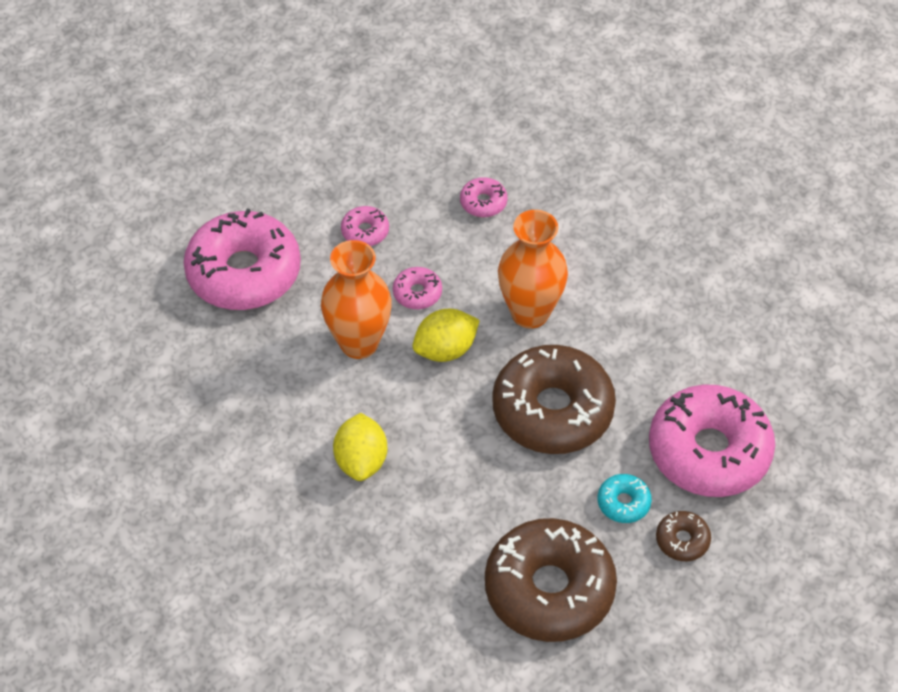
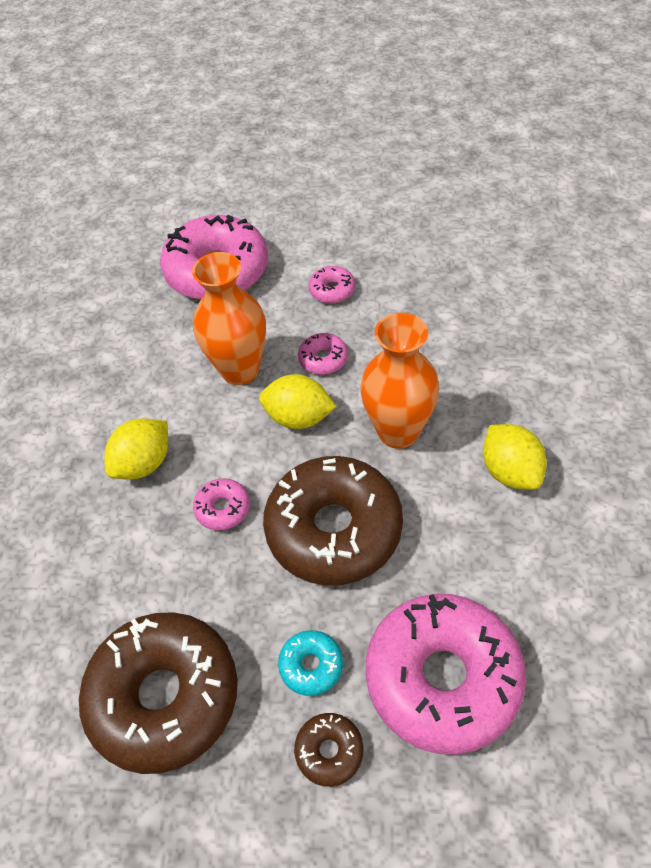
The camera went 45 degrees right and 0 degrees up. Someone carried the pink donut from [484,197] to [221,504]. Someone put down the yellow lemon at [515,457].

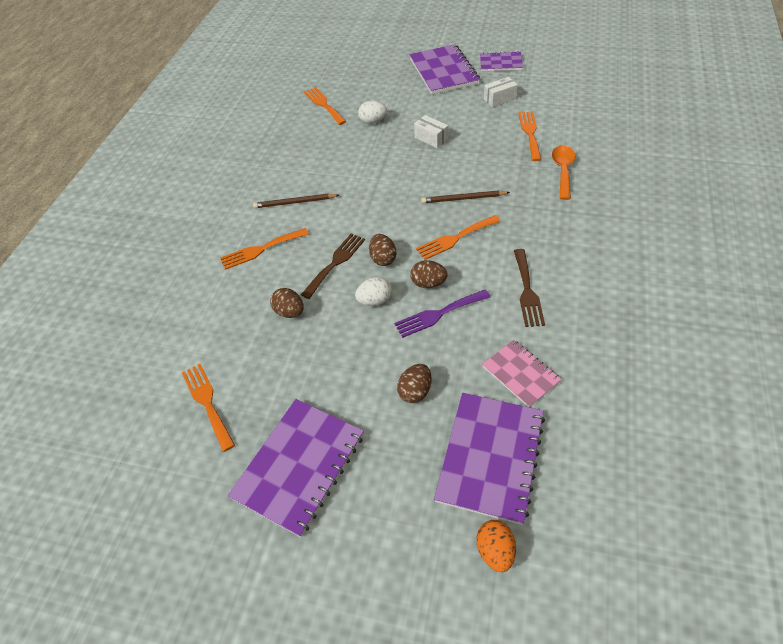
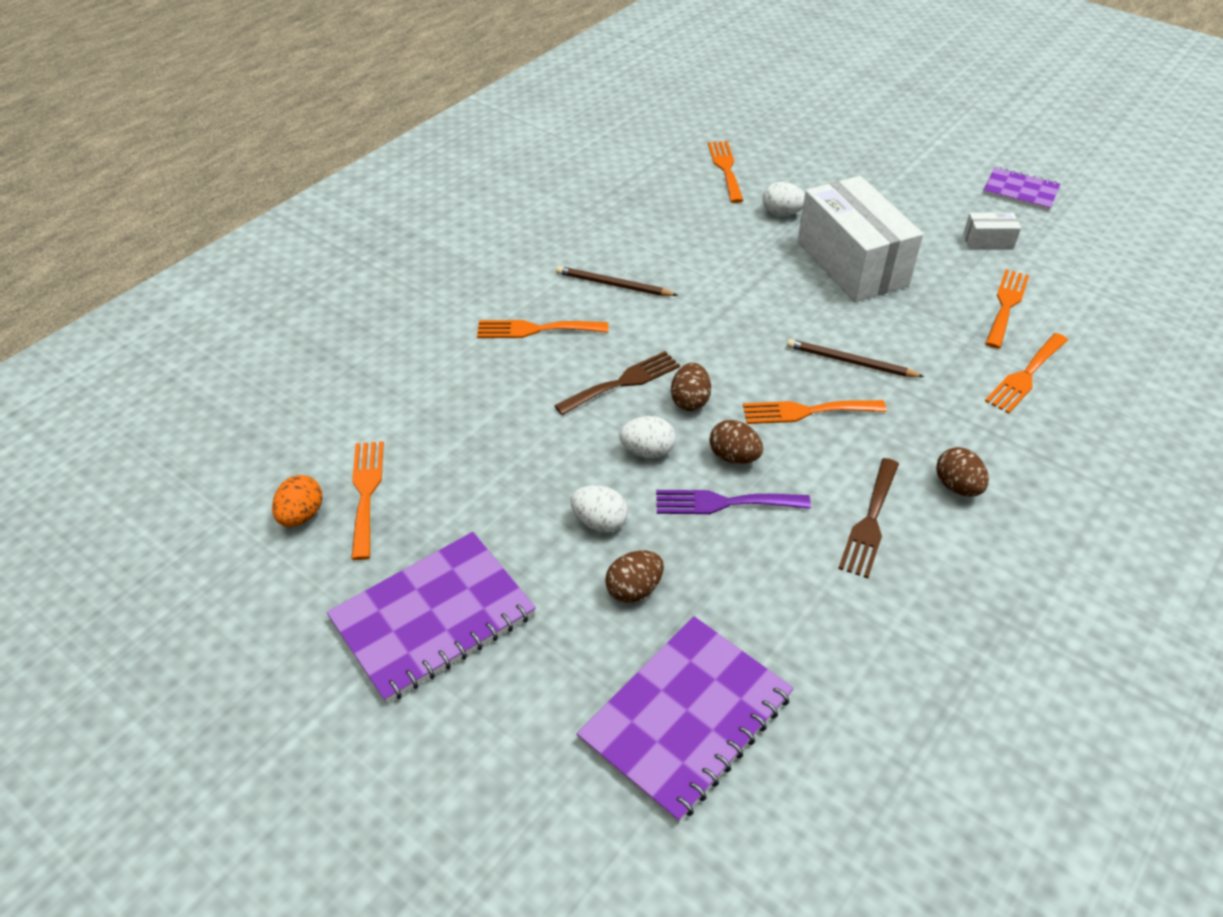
The camera went 20 degrees right and 5 degrees down. Someone took away the purple notebook at [444,69]. Someone scaled the white box at [431,131] by 2.36. Someone swapped the orange spoon at [563,172] for the orange fork at [1026,373]. Someone carried the brown egg from [287,303] to [962,472]. Someone took away the pink notebook at [522,373]. Someone carried the orange egg from [496,546] to [297,501]. Someone put down the white egg at [599,509].

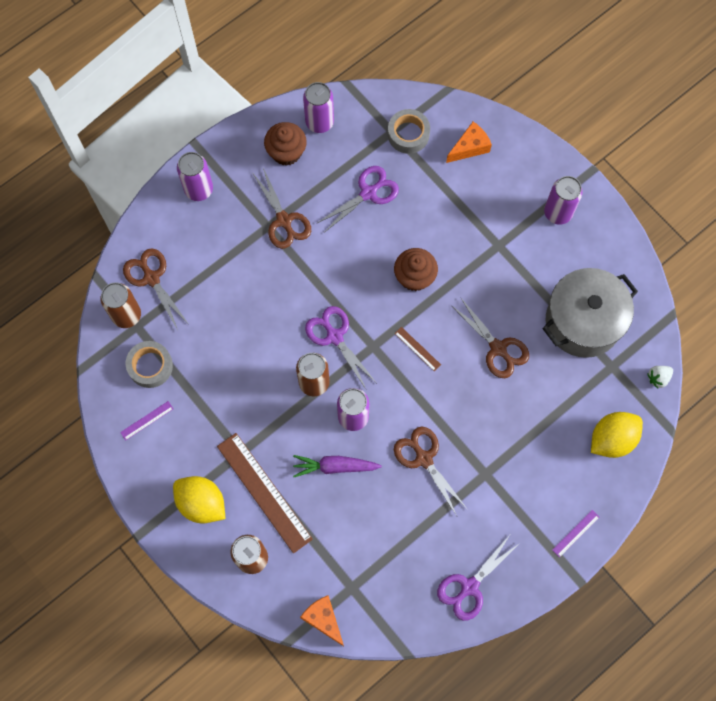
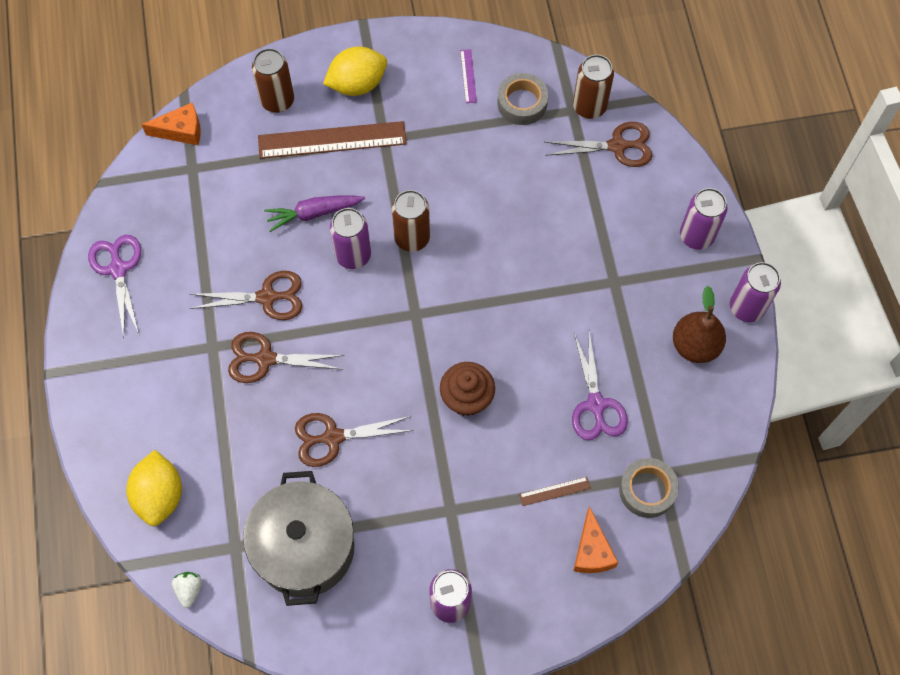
The camera went 120 degrees right and 5 degrees down. Someone carried the purple can from [318,107] to [755,292]. Someone swapped the brown cupcake at [285,144] for the brown pear at [699,324]. Someone carried the brown scissors from [282,208] to [286,357]. Someone took away the purple scissors at [340,347]. Someone carried the brown ruler from [418,349] to [555,491]. Someone rotated the purple carrot at [337,466] by 135 degrees counterclockwise. Someone took away the purple ruler at [576,534].

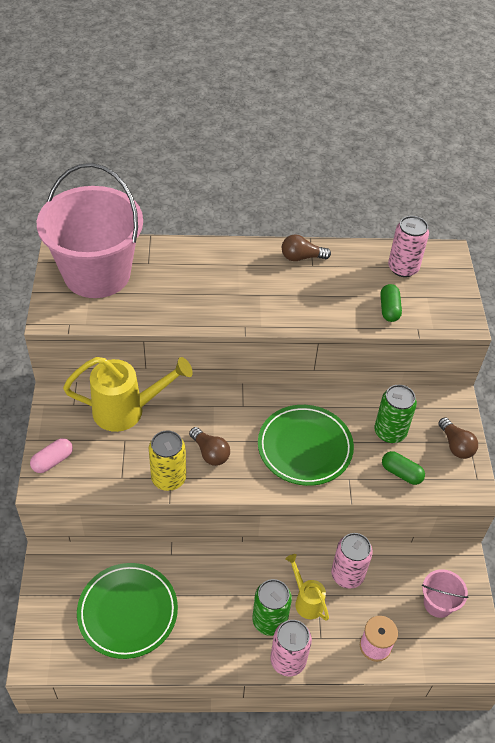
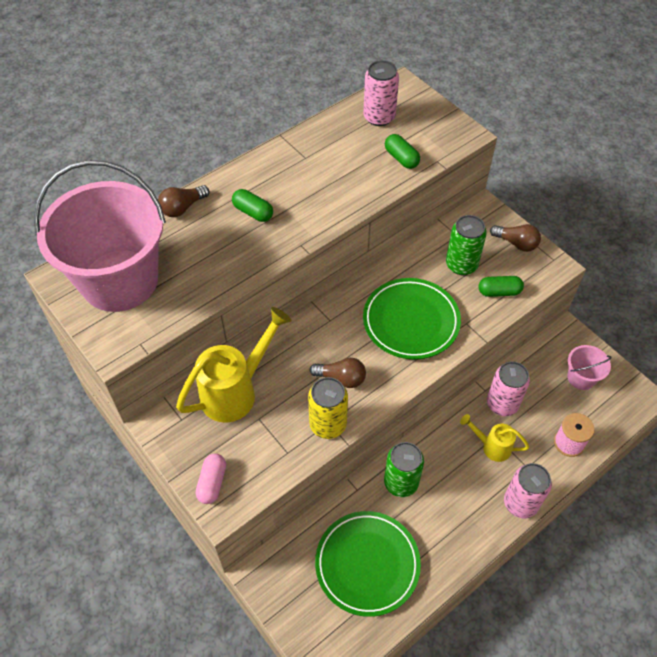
The camera went 35 degrees left and 5 degrees up. Someone carried the brown light bulb from [306,247] to [183,201]. Someone carried the green can from [272,607] to [404,469]. Someone put down the green capsule at [252,205].

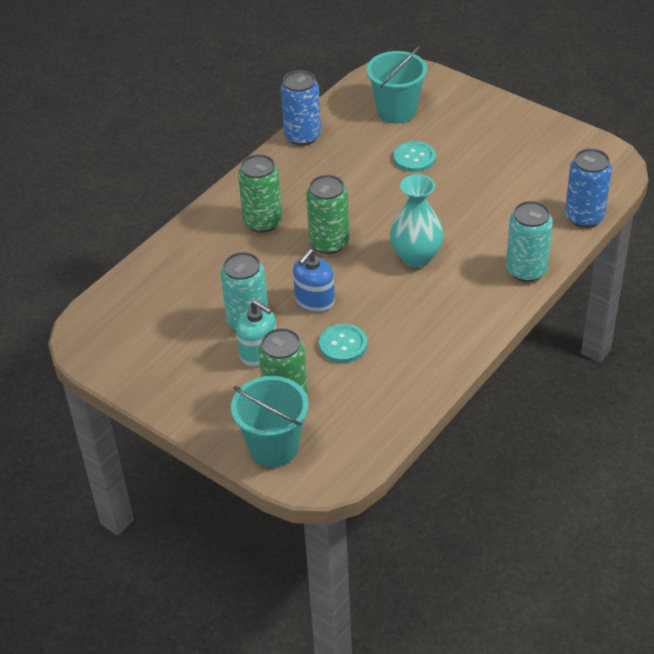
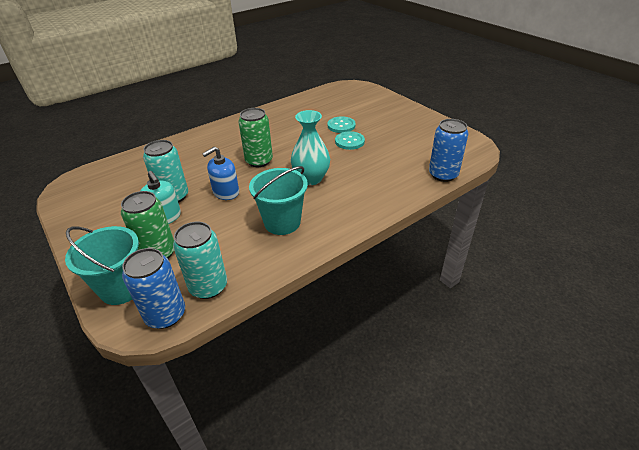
The camera went 15 degrees right and 5 degrees down. Someone carried the turquoise bucket from [396,85] to [278,200]. Someone carried the blue can from [301,108] to [153,288]. Someone took away the green can at [260,193]. Someone carried the turquoise can from [529,241] to [200,260]. Someone carried the turquoise button from [343,343] to [350,140].

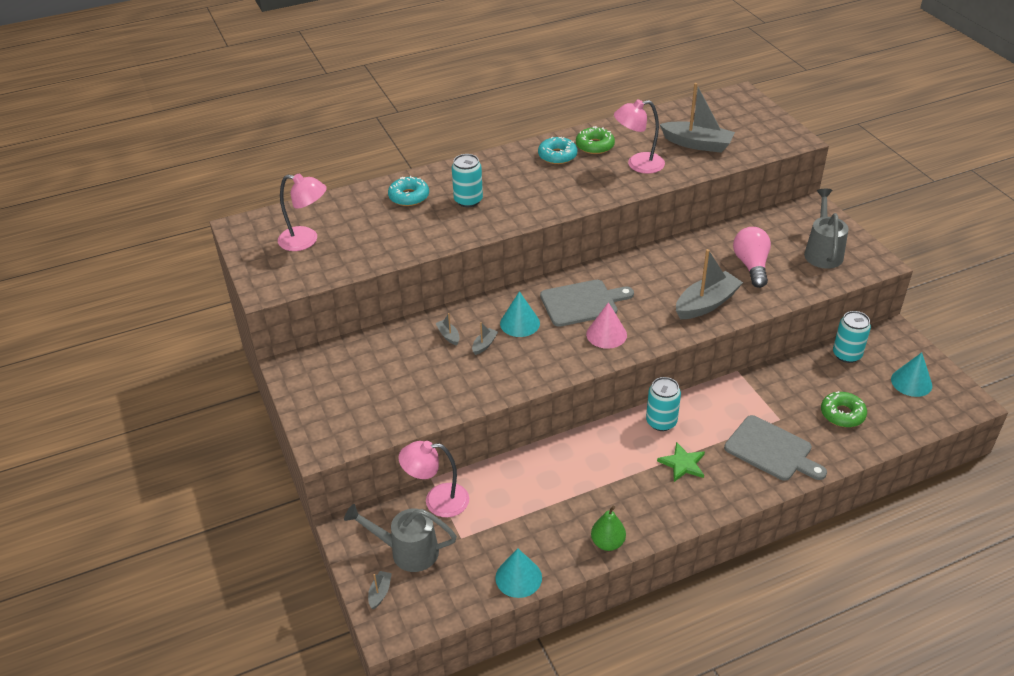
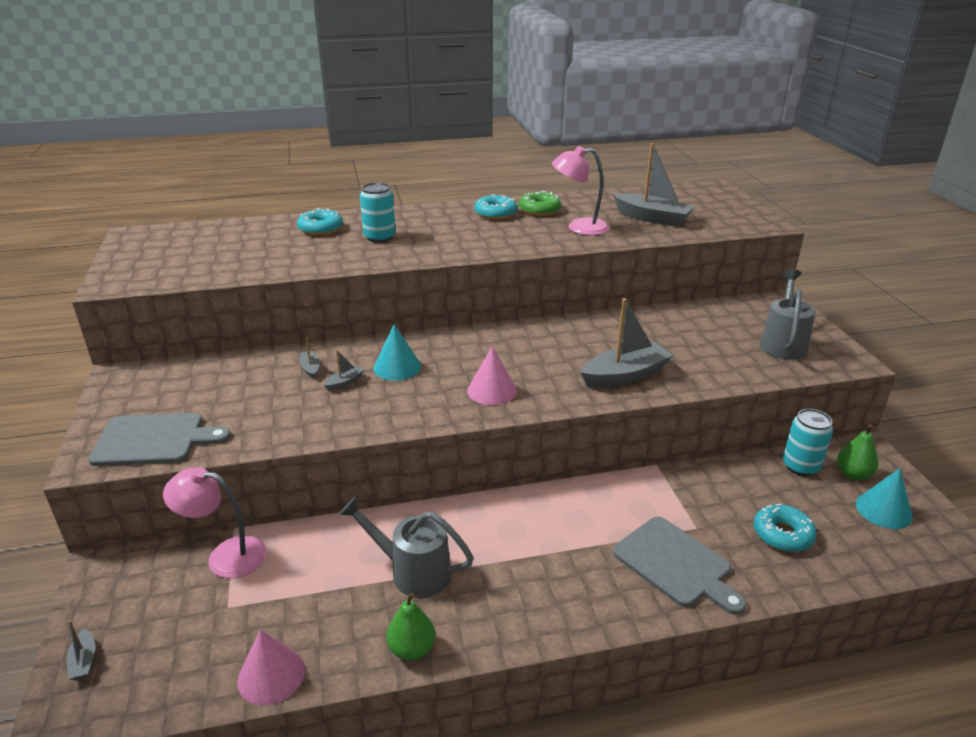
The camera went 10 degrees right and 10 degrees down. Someone took away the pink lamp at [302,212]. Someone took away the pink light bulb at [752,257]. Someone carried the grey cutting board from [587,303] to [159,439]. Someone took away the turquoise can at [663,404]. Someone repainted the green donut at [844,409], which became the turquoise donut at [785,528]. Someone took away the green star at [681,462]. Someone carried the grey watering can from [400,538] to [406,547]. Someone repainted the turquoise cone at [518,573], which became the pink cone at [271,667]. Someone rotated the grey boat at [380,590] by 135 degrees clockwise. Someone put down the green pear at [858,452].

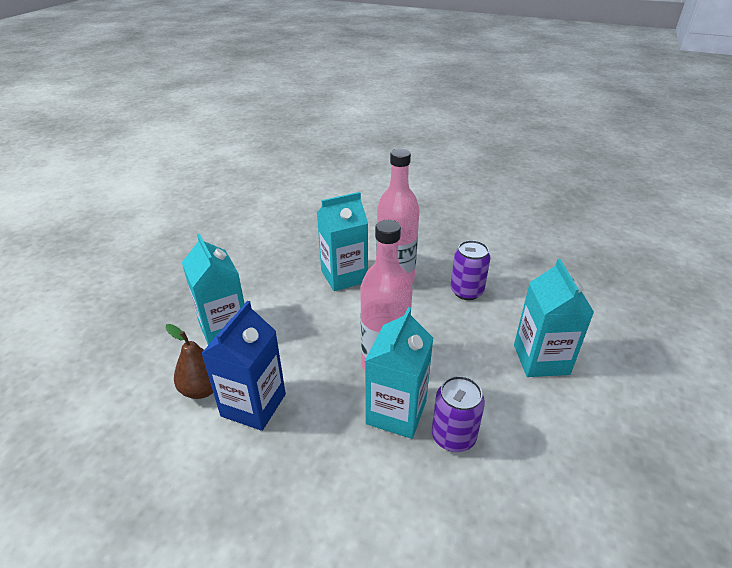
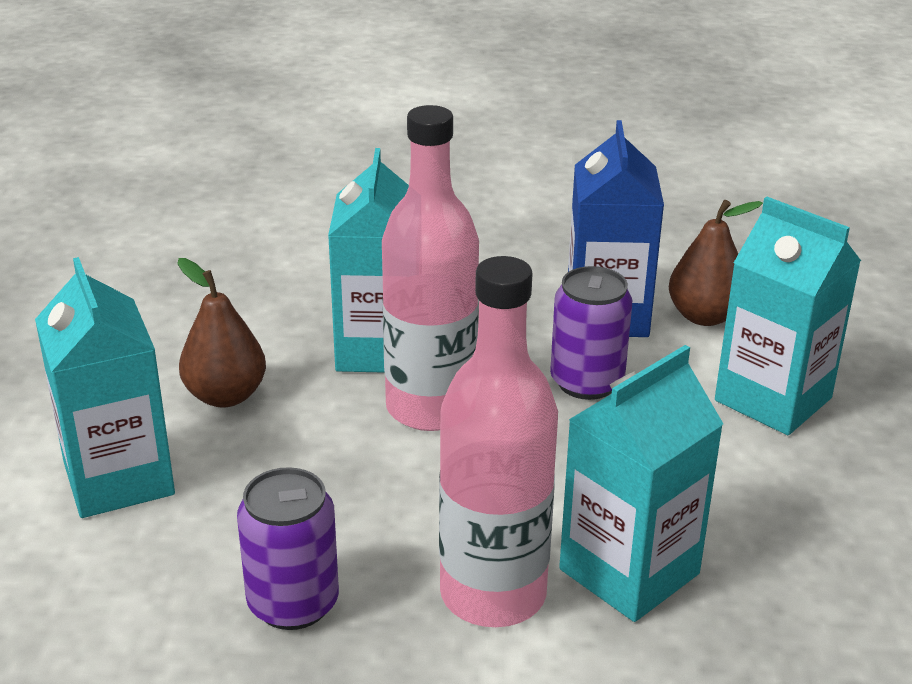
The camera went 160 degrees right and 5 degrees down. Someone carried the purple can from [458,414] to [591,333]. Someone put down the brown pear at [221,332].

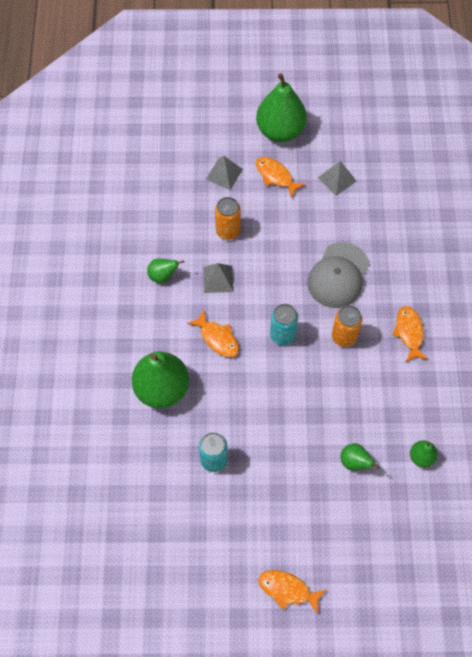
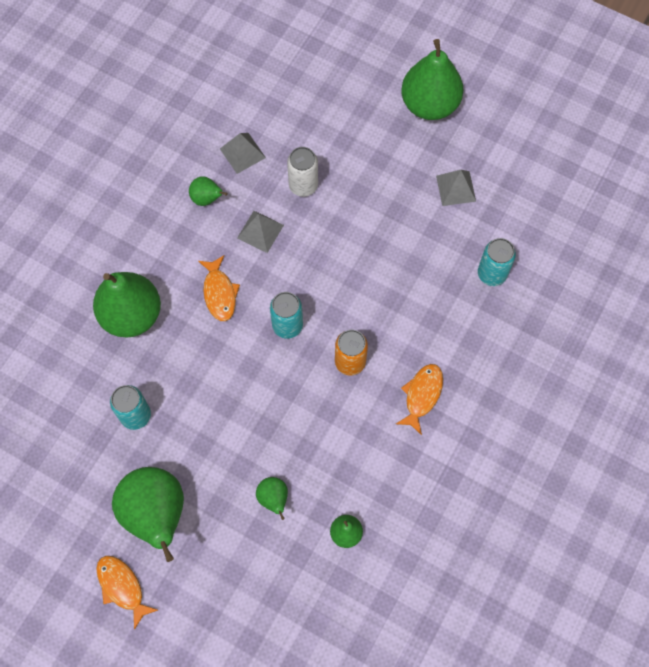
The camera went 30 degrees right and 5 degrees up. Someone carried the grey pyramid from [224,173] to [243,153]. Someone took away the orange fish at [281,177]. Someone repainted the orange can at [228,218], which became the white can at [302,172]. Someone took away the grey cap at [338,275]. Someone put down the turquoise can at [497,262]. Someone put down the green pear at [148,514].

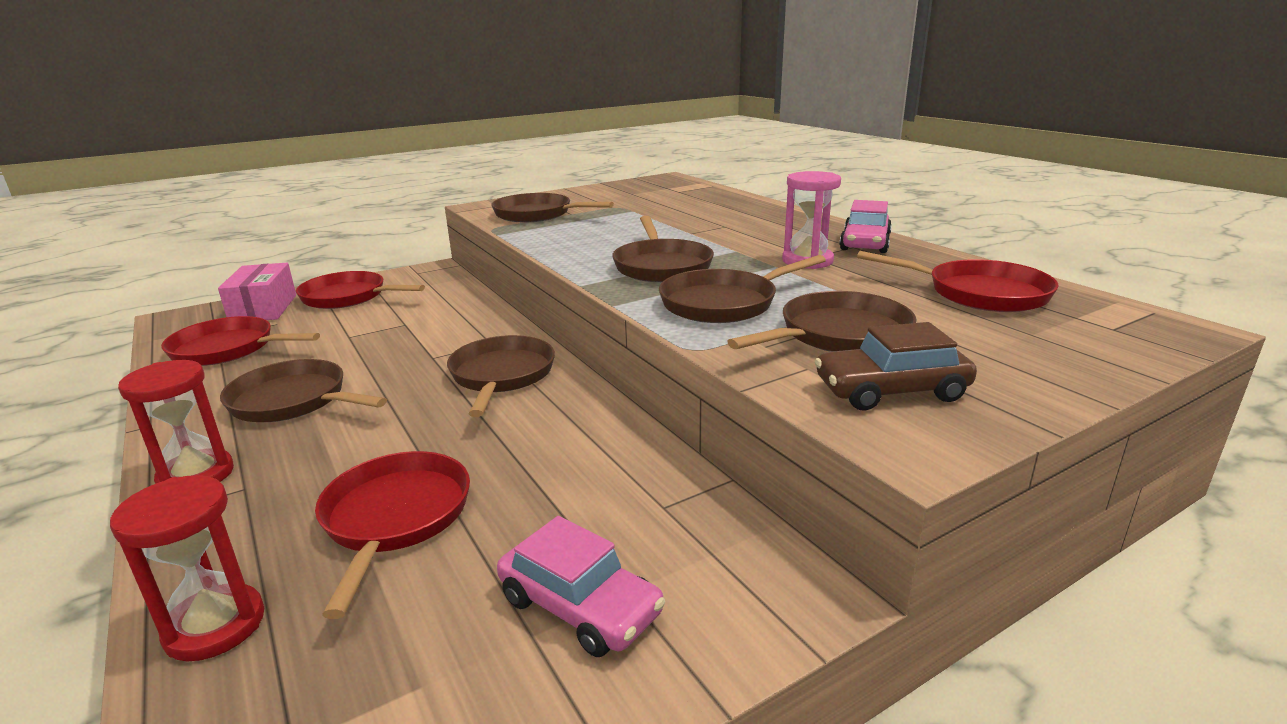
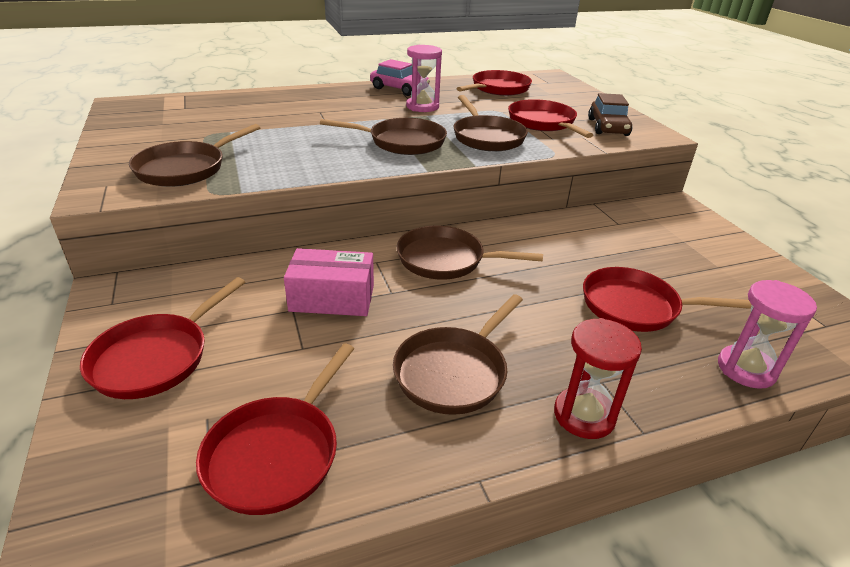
The camera went 80 degrees left and 10 degrees up. Someone carried the pink box from [257,291] to [329,282]. Someone repainted the brown pan at [822,321], which became the red pan at [550,118]. Someone repainted the red hourglass at [187,568], which became the pink hourglass at [767,334]. Someone took away the pink car at [581,586].

